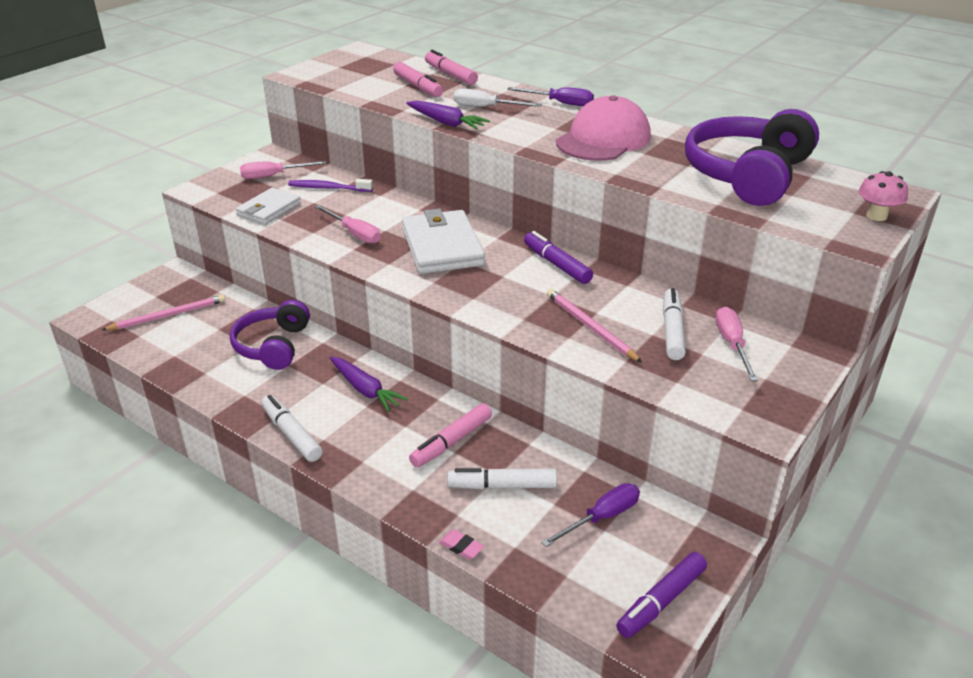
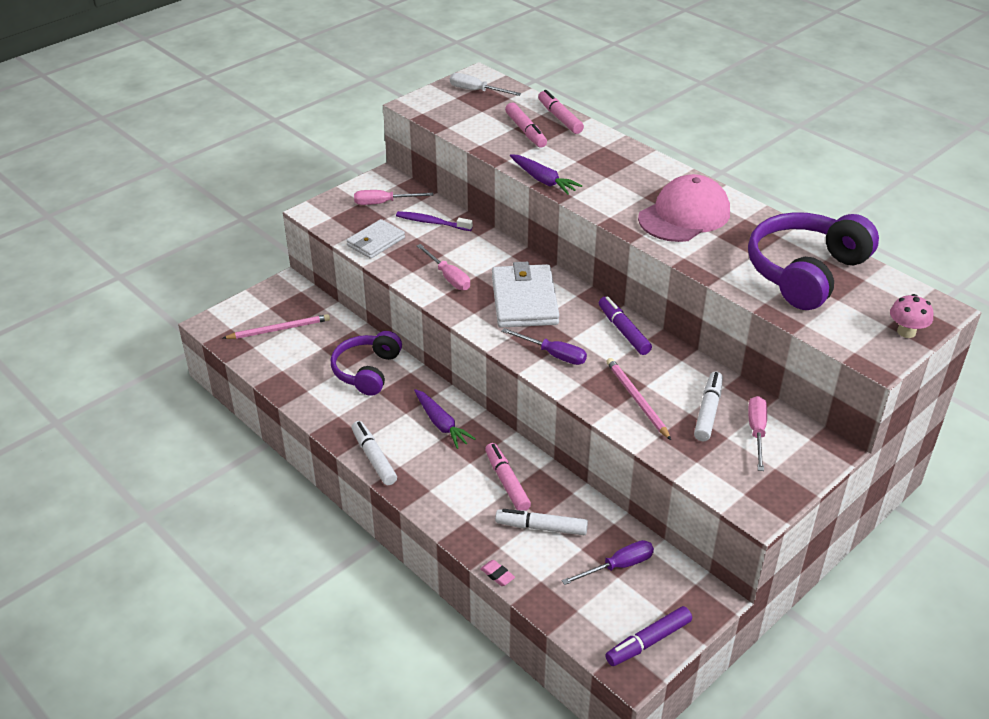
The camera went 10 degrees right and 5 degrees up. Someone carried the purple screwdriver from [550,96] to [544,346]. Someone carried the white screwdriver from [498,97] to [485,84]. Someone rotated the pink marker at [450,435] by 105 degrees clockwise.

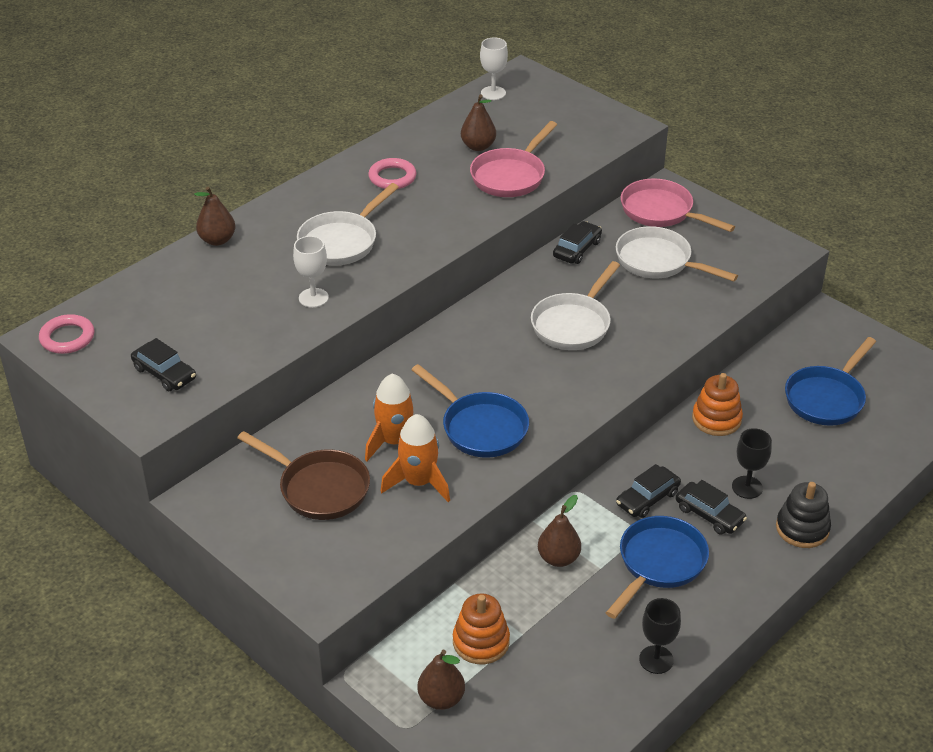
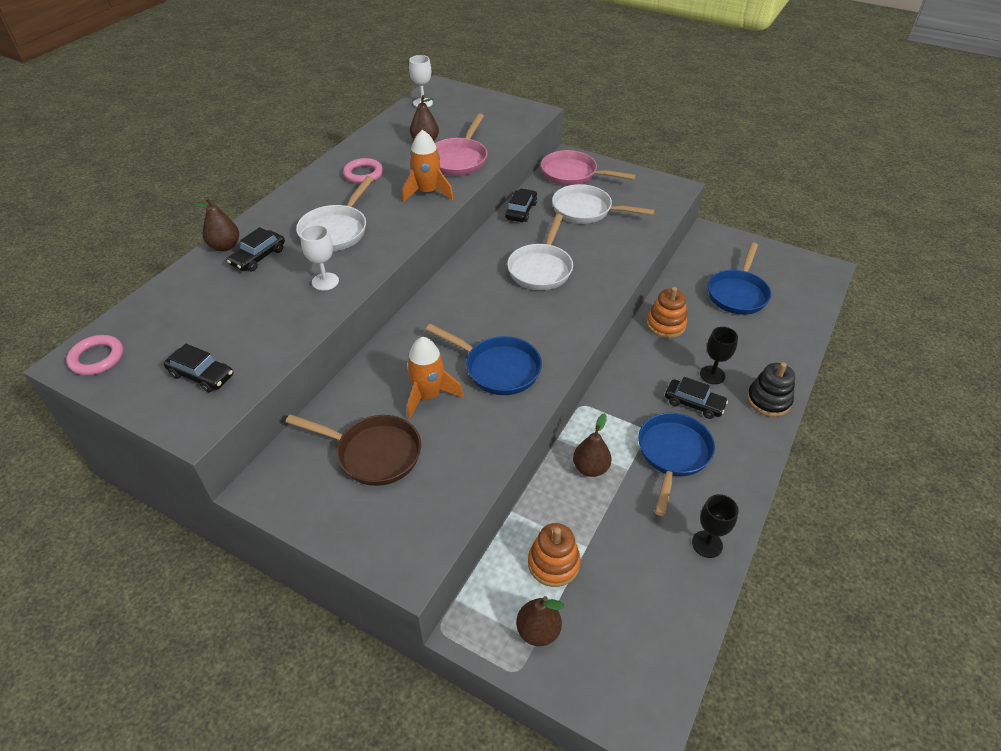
The camera went 15 degrees left and 5 degrees up. Someone carried the orange rocket from [415,458] to [428,166]. Someone carried the black car from [648,491] to [256,249].

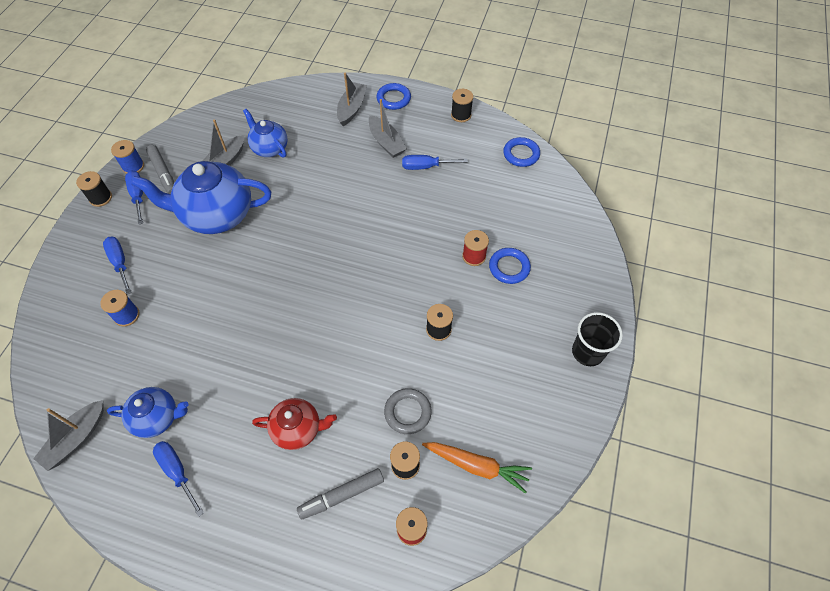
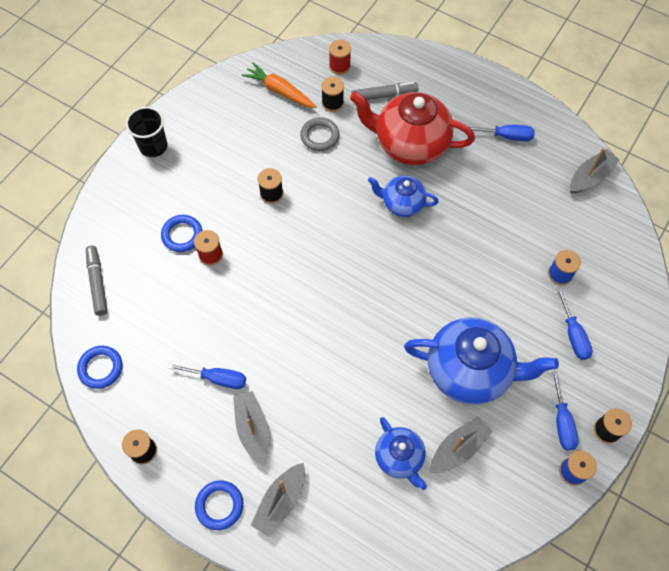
The camera went 165 degrees left and 5 degrees up. Someone carried the grey marker from [160,169] to [97,280]. Someone carried the blue teapot from [148,412] to [403,196]. Someone scaled the red teapot at [294,424] by 1.81. Someone rotated the blue screwdriver at [178,479] by 60 degrees counterclockwise.

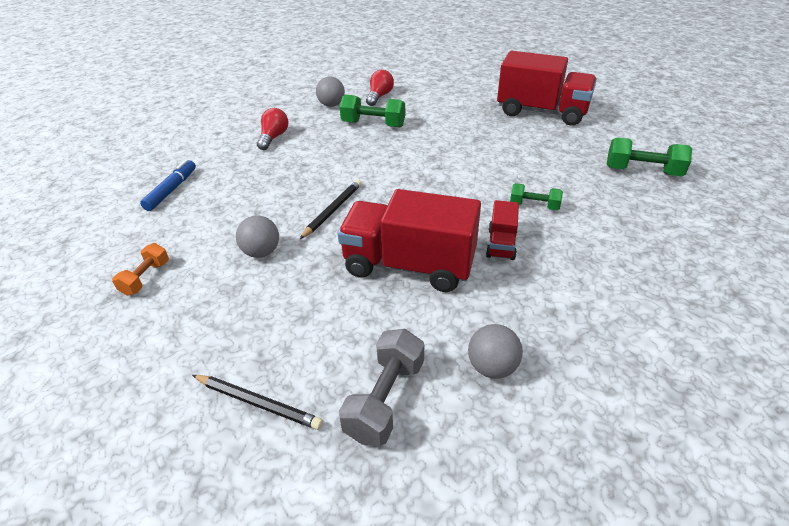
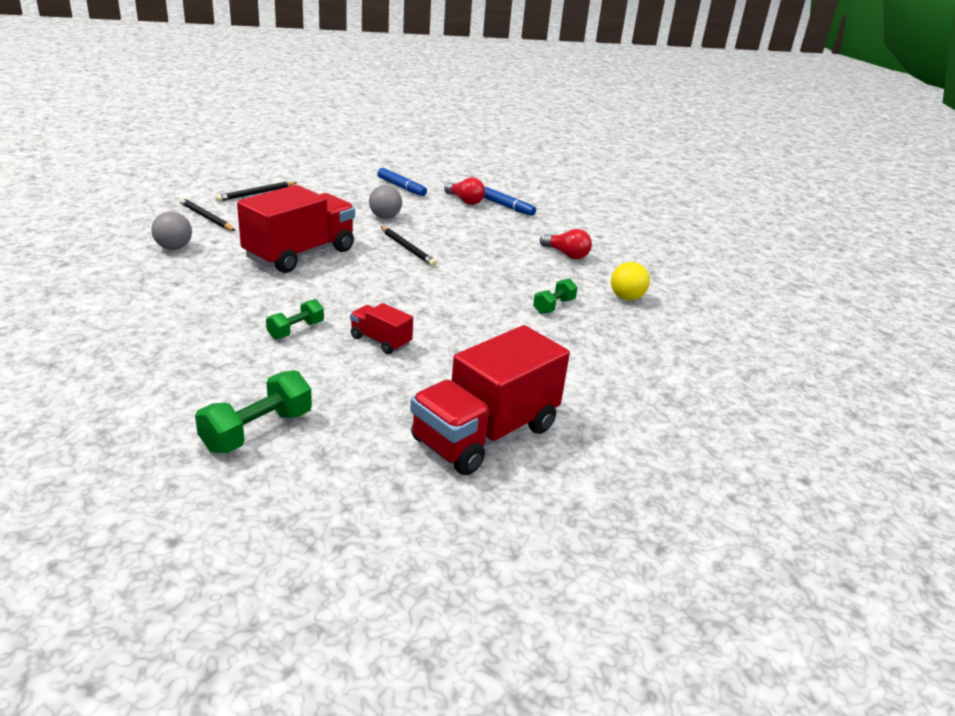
The camera went 110 degrees right and 10 degrees down. Someone carried the red light bulb from [380,88] to [464,191]. Someone repainted the grey ball at [330,92], which became the yellow ball at [630,281]. Someone scaled the green dumbbell at [372,111] by 0.63. Someone carried the red truck from [502,230] to [381,328]. Someone swapped the orange dumbbell at [140,269] for the blue marker at [402,182]. Someone swapped the grey dumbbell at [381,387] for the black pencil at [207,214].

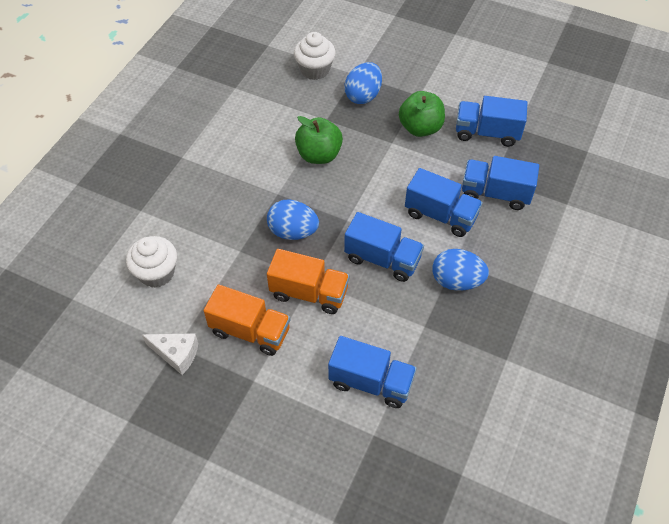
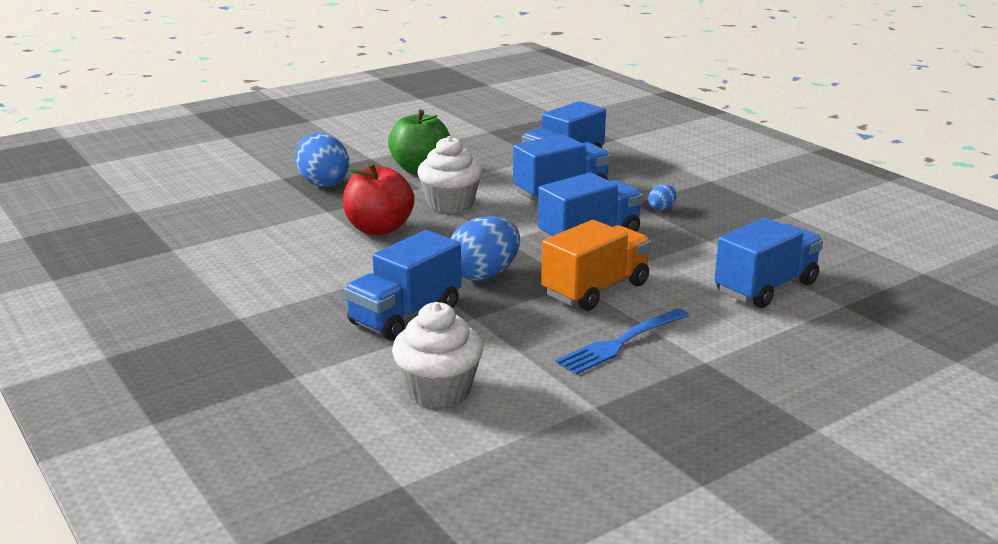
The camera went 60 degrees left and 30 degrees down. Someone carried the white cupcake from [315,56] to [450,174]. Someone carried the blue truck from [491,121] to [403,285]. Someone repainted the green apple at [319,140], which became the red apple at [379,199]. Someone scaled the blue egg at [460,270] by 0.47. Someone swapped the orange truck at [247,320] for the blue fork at [622,341]. Someone took away the white cheese at [170,354].

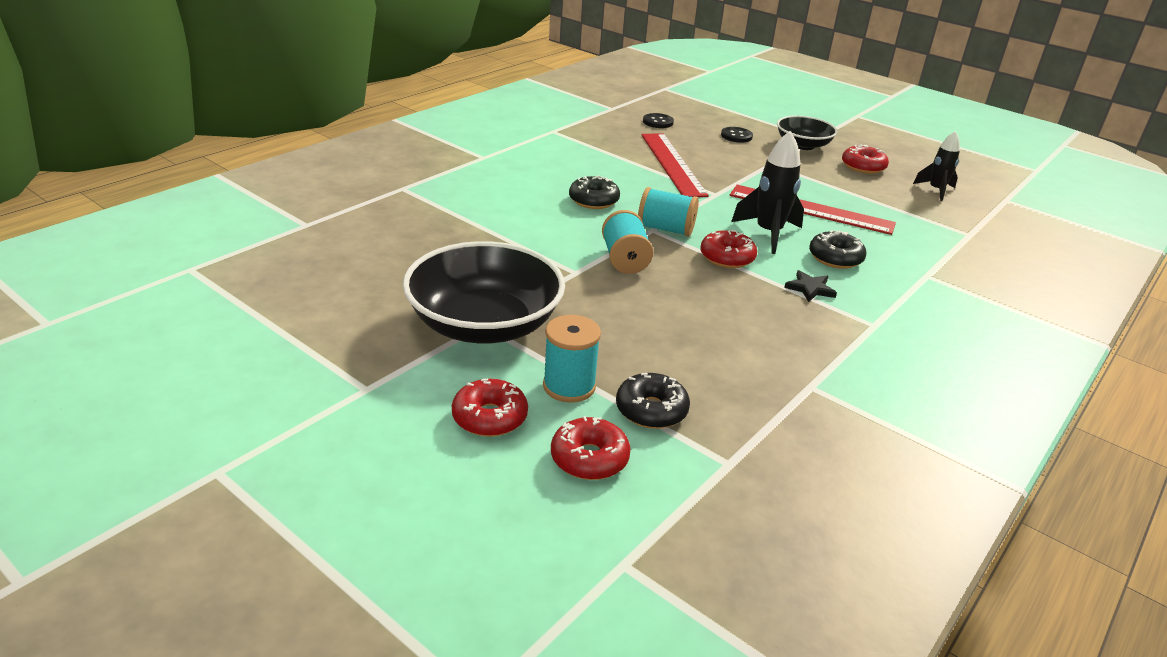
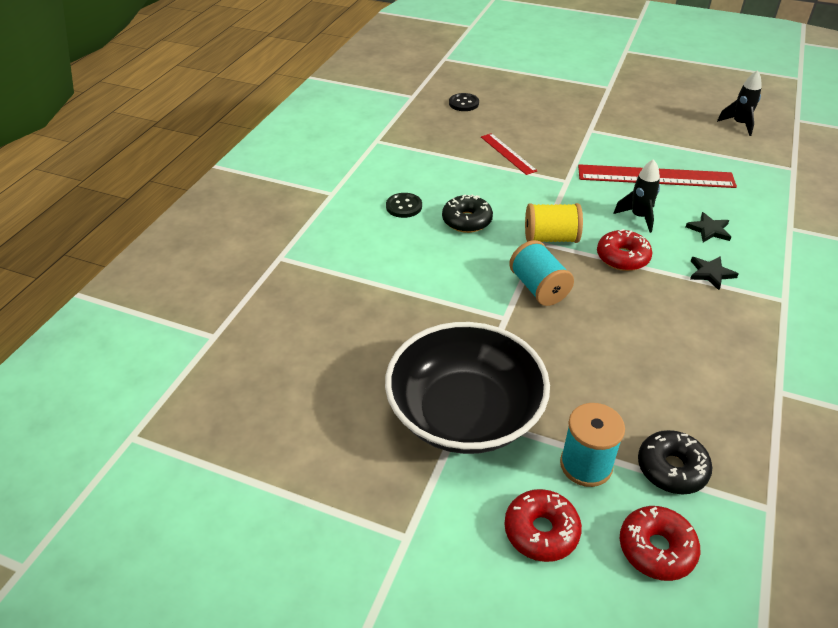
The camera went 15 degrees left and 10 degrees up. Someone took away the black bowl at [807,132]. Someone carried the black button from [737,135] to [404,205]. Someone scaled the black rocket at [767,192] by 0.66. Someone scaled the red ruler at [675,165] by 0.55. Someone took away the red donut at [865,159]. Someone repainted the turquoise spool at [668,212], which became the yellow spool at [554,223]. Someone swapped the black donut at [837,249] for the black star at [708,227].

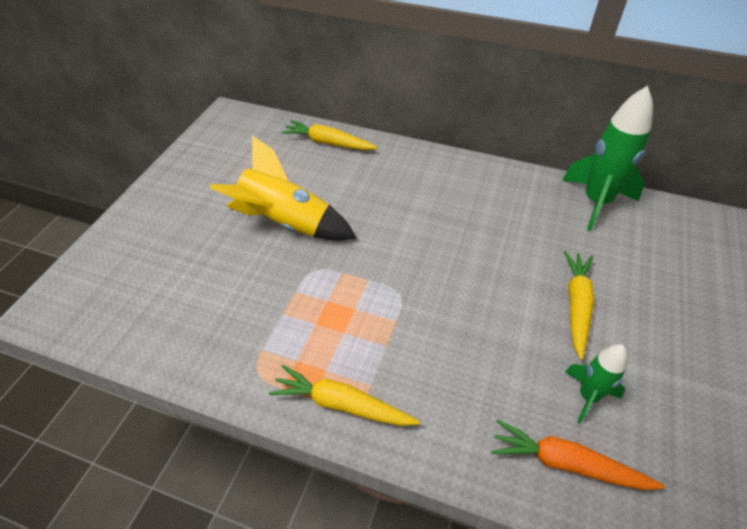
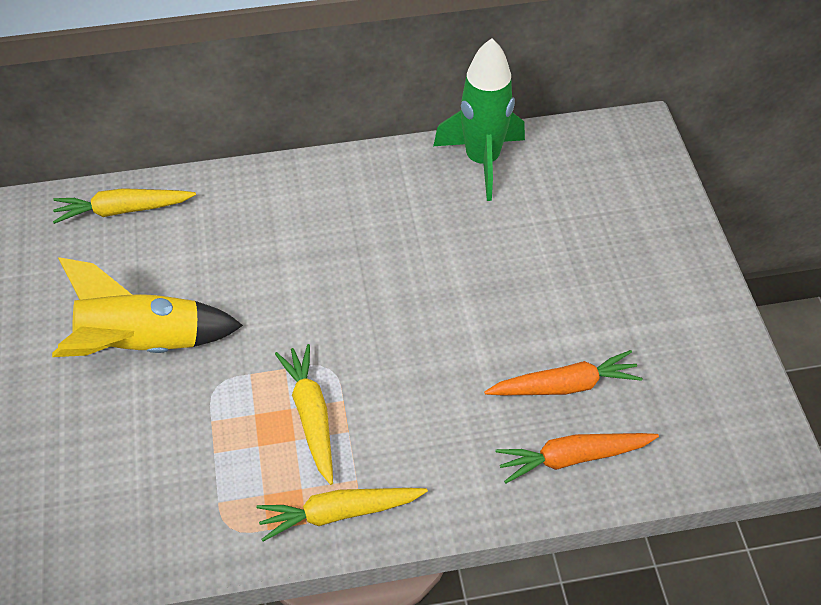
The camera went 30 degrees left and 5 degrees up. Someone carried the yellow carrot from [579,305] to [304,414]. Someone swapped the green rocket at [596,384] for the orange carrot at [563,372].

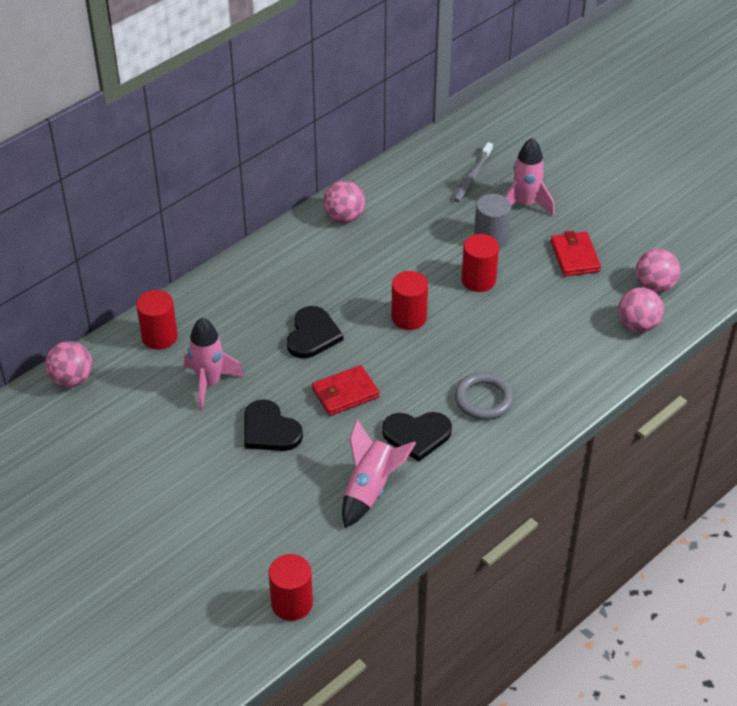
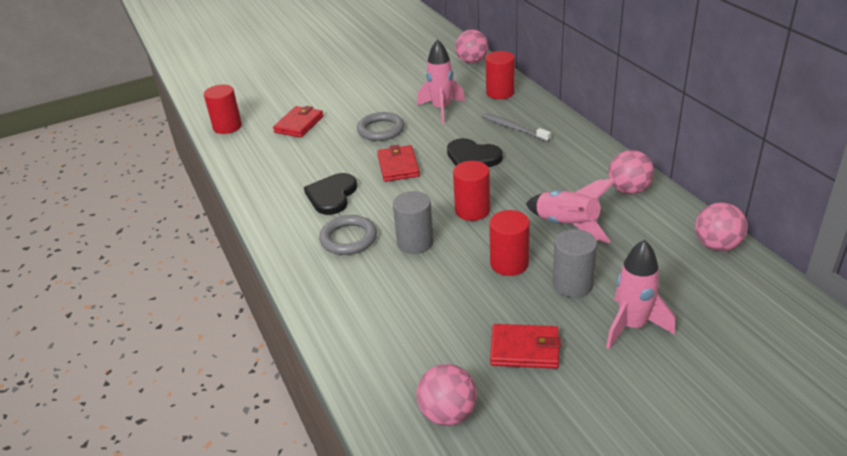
The camera went 110 degrees right and 10 degrees down. Someone carried the grey toothbrush from [473,172] to [516,127]. Someone carried the pink ball from [641,309] to [721,227]. Someone swapped the black heart at [273,425] for the grey ring at [380,126]. Someone carried the pink rocket from [379,473] to [571,211]. Someone put down the red wallet at [298,122]. Someone put down the grey cylinder at [413,222].

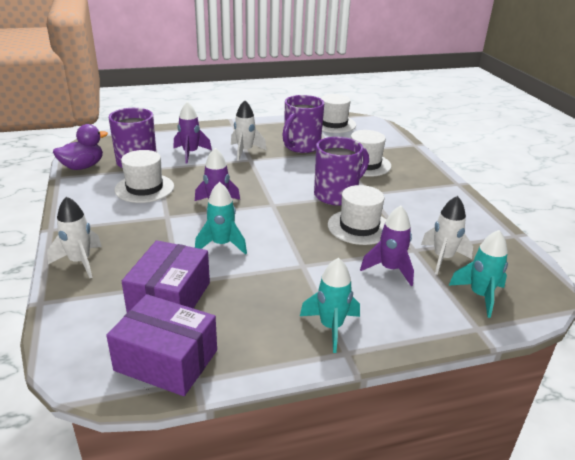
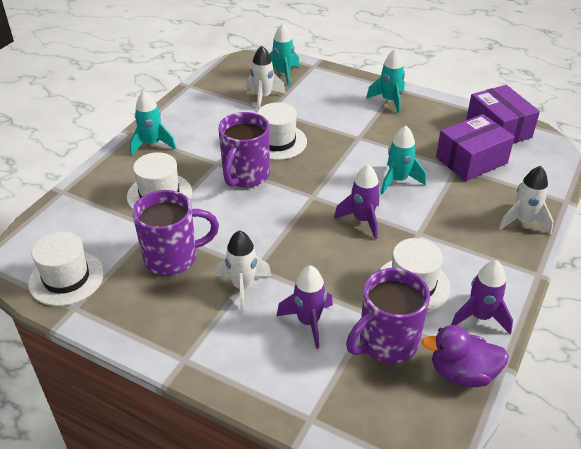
The camera went 135 degrees left and 10 degrees up. Someone rotated the purple mug at [341,171] by 75 degrees counterclockwise. Someone carried the purple rocket from [387,246] to [482,297]. Someone put down the turquoise rocket at [153,122].

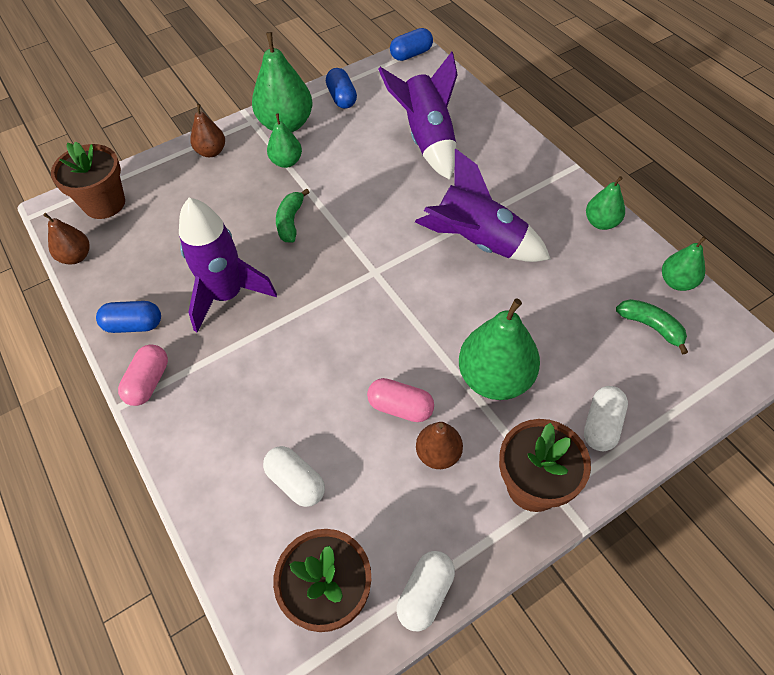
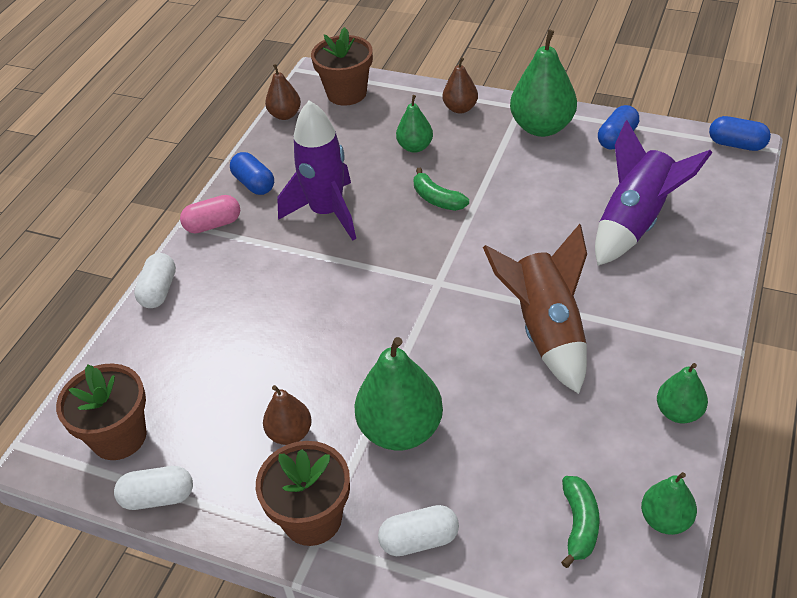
The camera went 55 degrees right and 10 degrees down. Someone carried the green pear from [284,140] to [414,124]. Someone repainted the purple rocket at [483,205], which became the brown rocket at [535,309]. Someone rotated the green banana at [293,215] by 105 degrees counterclockwise. Someone took away the pink capsule at [400,400]. Someone carried the white capsule from [294,476] to [155,280].

